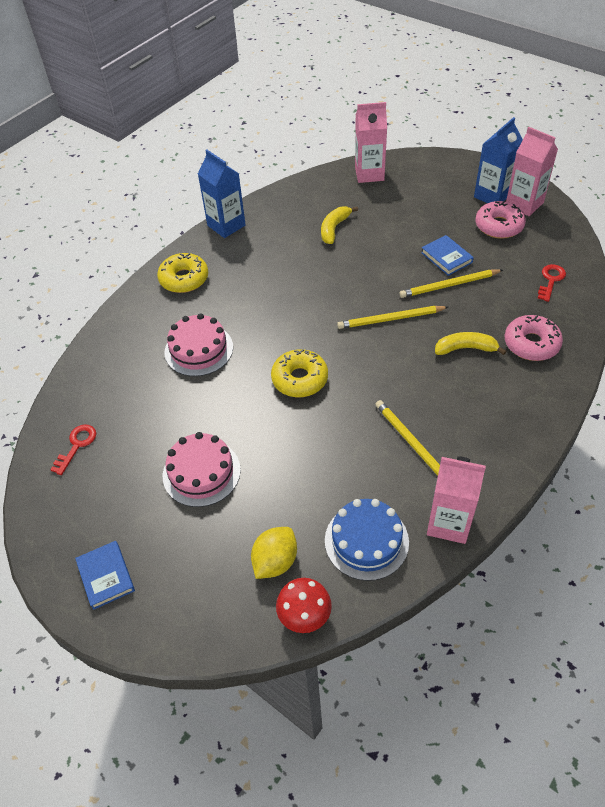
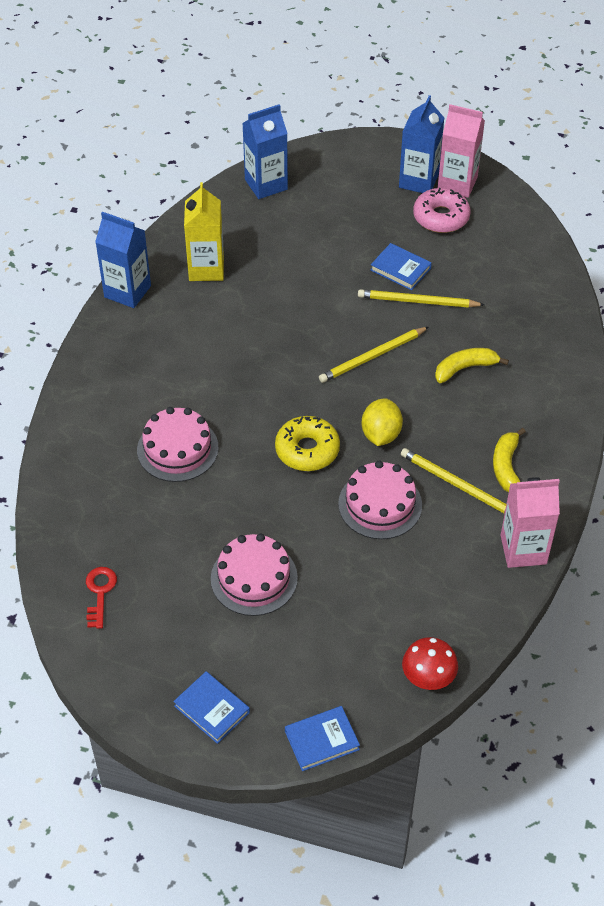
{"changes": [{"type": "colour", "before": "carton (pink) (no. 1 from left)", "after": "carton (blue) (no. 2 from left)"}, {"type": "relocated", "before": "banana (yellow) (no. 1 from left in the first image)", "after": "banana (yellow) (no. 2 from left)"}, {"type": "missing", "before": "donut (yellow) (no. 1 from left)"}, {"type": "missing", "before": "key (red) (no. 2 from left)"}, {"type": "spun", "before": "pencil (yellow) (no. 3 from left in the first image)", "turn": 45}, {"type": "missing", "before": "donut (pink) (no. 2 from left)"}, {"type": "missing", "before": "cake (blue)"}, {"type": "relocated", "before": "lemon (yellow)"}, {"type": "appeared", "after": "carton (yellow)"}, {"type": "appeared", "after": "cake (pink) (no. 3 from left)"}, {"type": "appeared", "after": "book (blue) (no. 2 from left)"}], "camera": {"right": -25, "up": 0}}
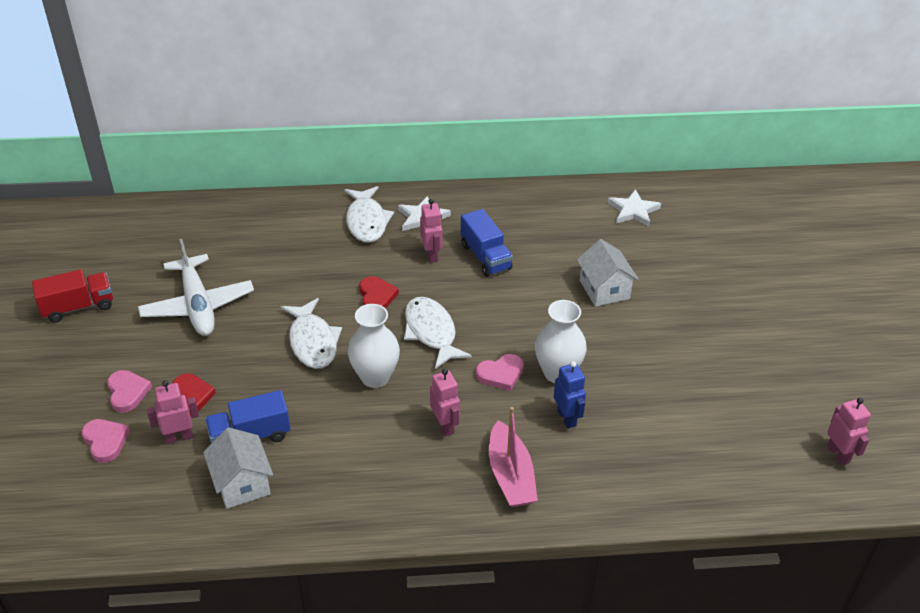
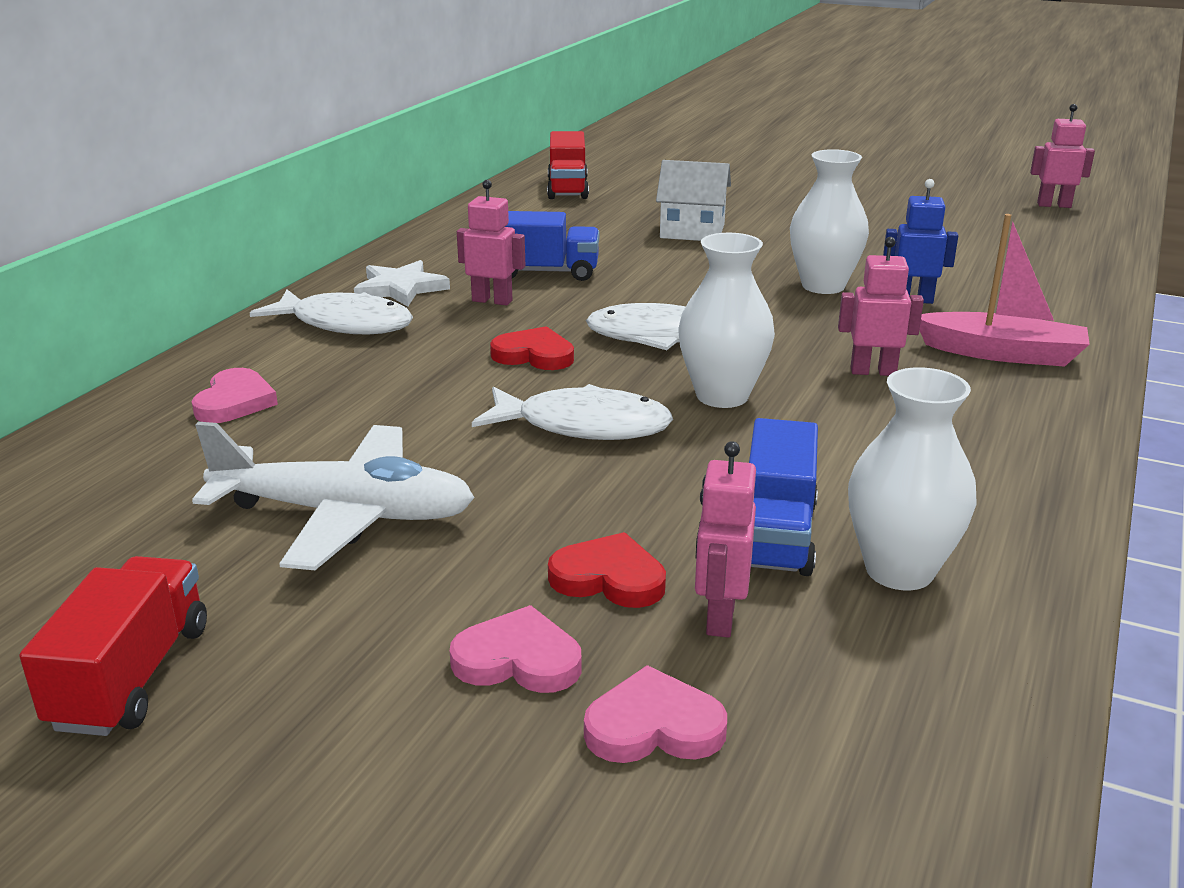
{"changes": [{"type": "exchanged", "before": "star (white) (no. 2 from left)", "after": "truck (red) (no. 2 from left)"}, {"type": "relocated", "before": "heart (pink) (no. 3 from left in the first image)", "after": "heart (pink) (no. 1 from left)"}, {"type": "exchanged", "before": "house (white) (no. 1 from left)", "after": "vase (white) (no. 3 from left)"}], "camera": {"right": -60, "up": -15}}
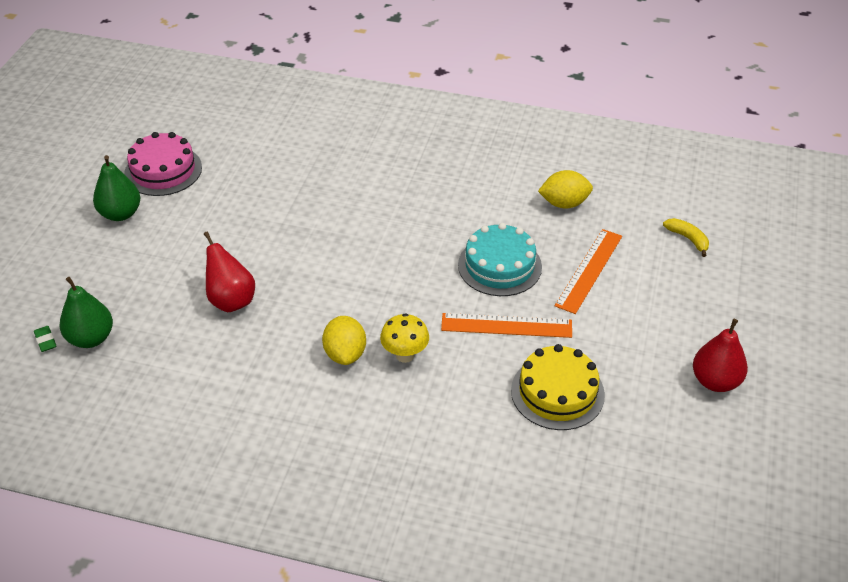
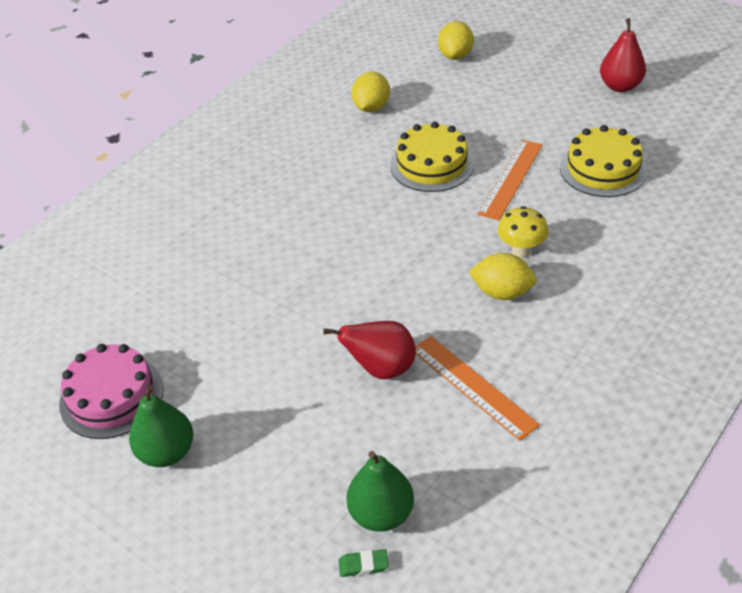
{"changes": [{"type": "exchanged", "before": "banana (yellow)", "after": "lemon (yellow) (no. 2 from left)"}, {"type": "colour", "before": "cake (turquoise)", "after": "cake (yellow) (no. 1 from left)"}, {"type": "relocated", "before": "ruler (orange) (no. 2 from left in the first image)", "after": "ruler (orange) (no. 1 from left)"}], "camera": {"right": -65, "up": 0}}
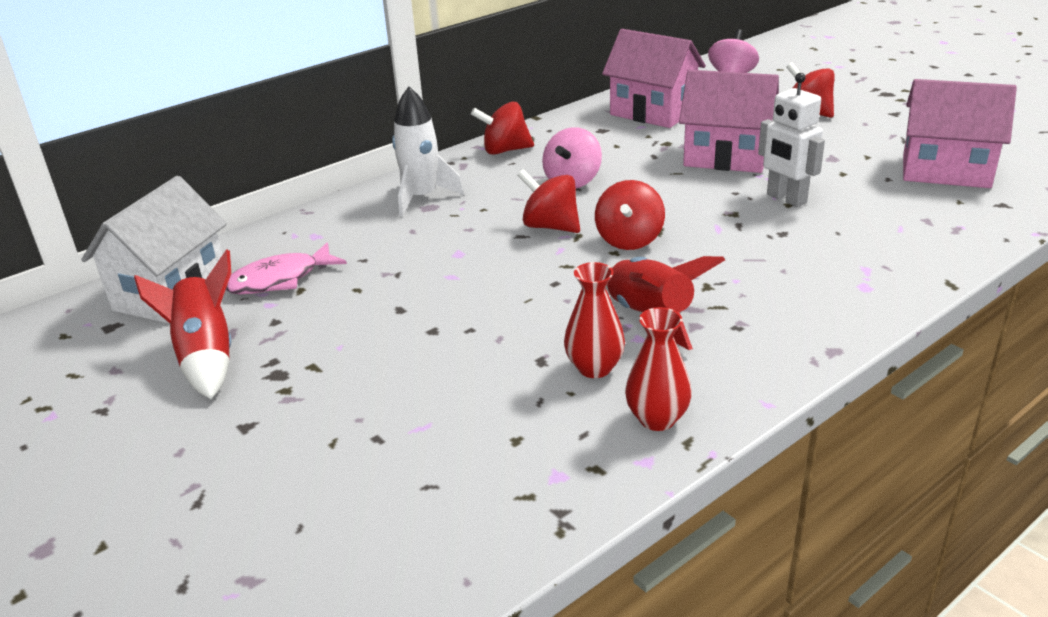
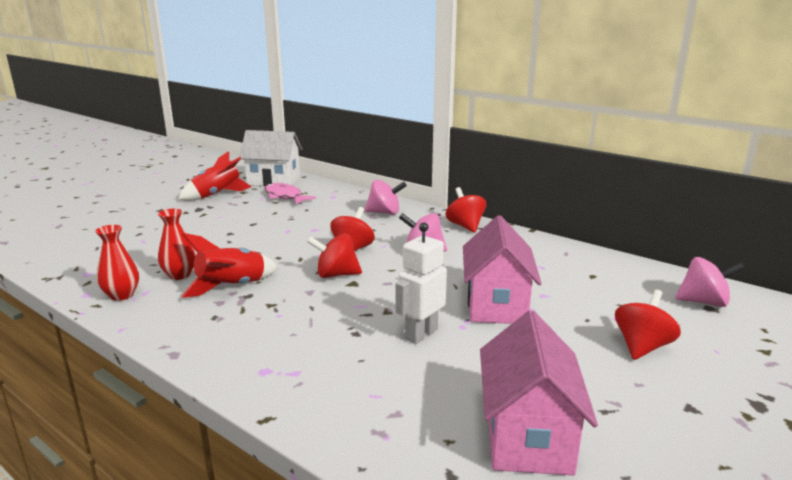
{"changes": [{"type": "missing", "before": "house (pink) (no. 1 from left)"}, {"type": "exchanged", "before": "rocket (white)", "after": "spinning top (pink) (no. 1 from left)"}], "camera": {"right": 75, "up": -10}}
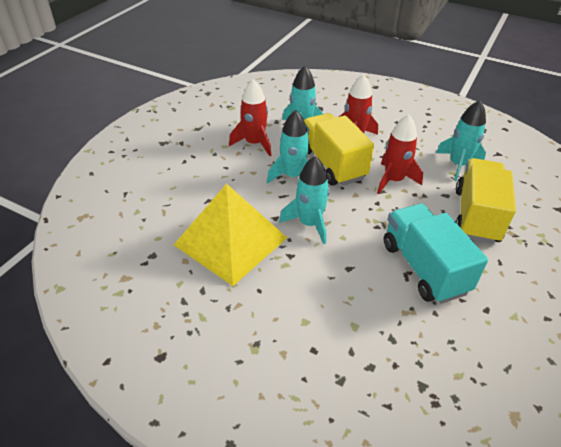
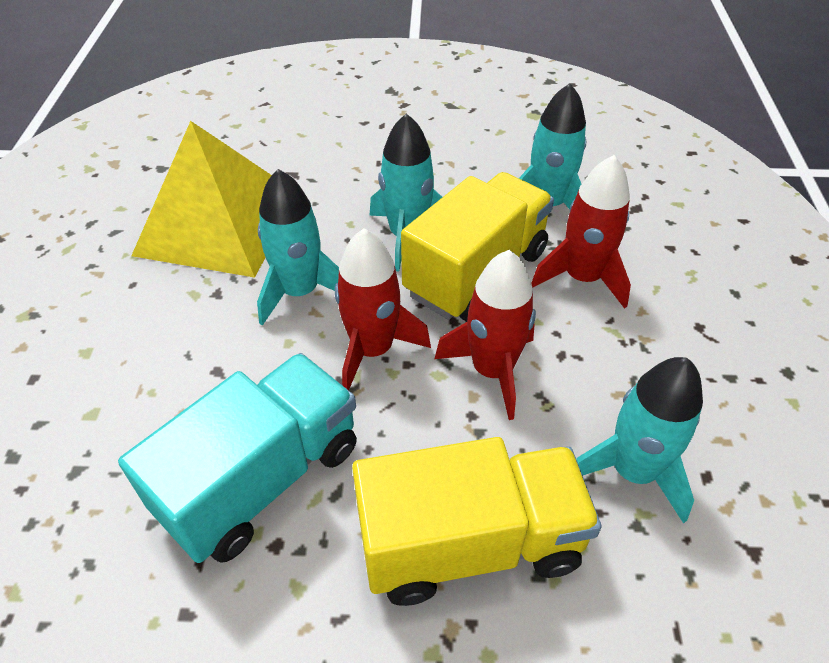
{"changes": [{"type": "relocated", "before": "rocket (red) (no. 1 from left)"}], "camera": {"right": 65, "up": 5}}
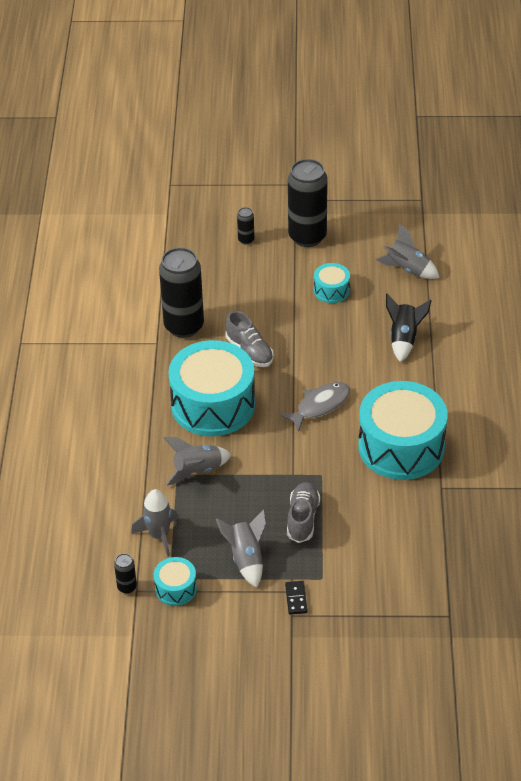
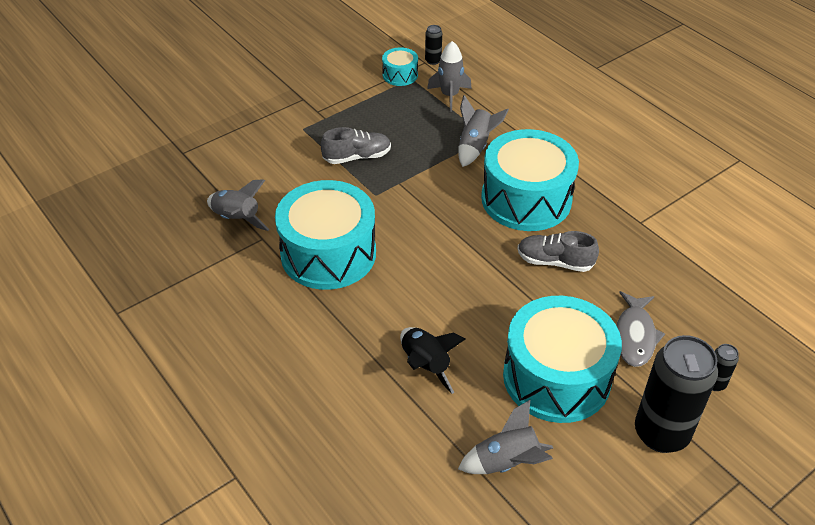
{"changes": [{"type": "missing", "before": "can (black) (no. 2 from left)"}, {"type": "size", "before": "drum (turquoise) (no. 3 from left in the first image)", "scale": 2.2}, {"type": "relocated", "before": "fish (grey)"}, {"type": "spun", "before": "shoe (grey) (no. 2 from left in the first image)", "turn": -75}, {"type": "relocated", "before": "rocket (grey) (no. 3 from left in the first image)", "after": "rocket (grey) (no. 1 from left)"}, {"type": "missing", "before": "domino (black)"}], "camera": {"right": 140, "up": 0}}
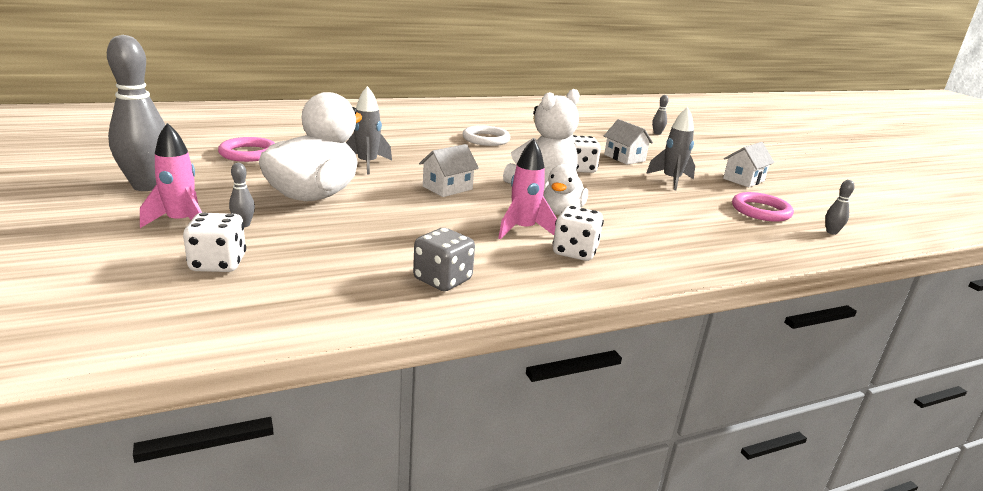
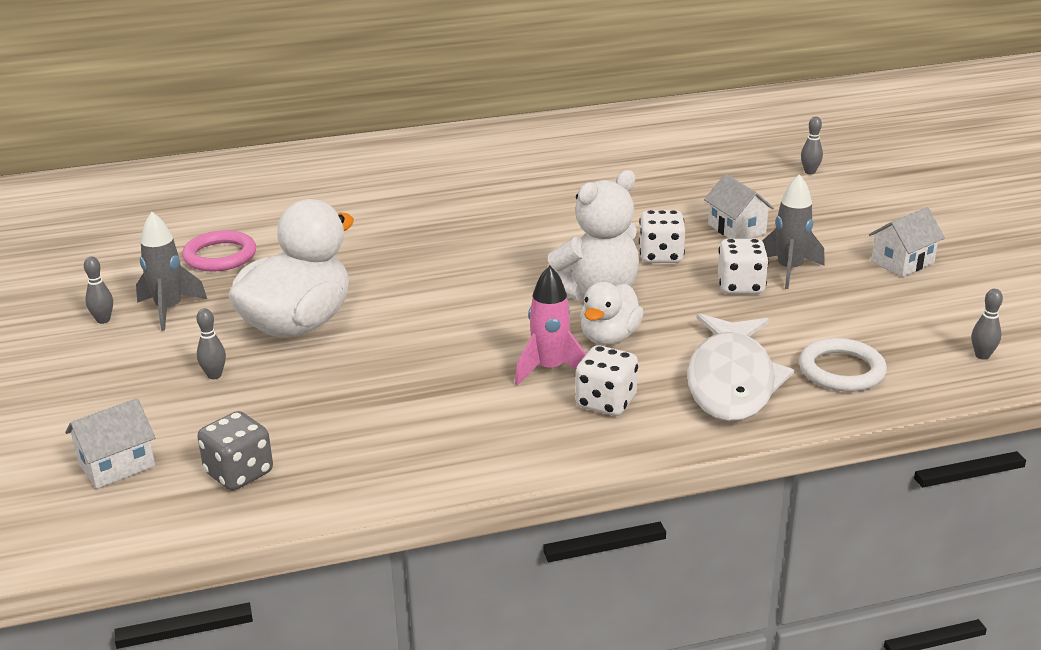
{"changes": [{"type": "size", "before": "bowling pin (grey) (no. 1 from left)", "scale": 0.41}, {"type": "relocated", "before": "rocket (grey) (no. 1 from left)"}, {"type": "missing", "before": "rocket (pink) (no. 1 from left)"}, {"type": "relocated", "before": "ring (white)"}, {"type": "relocated", "before": "house (white) (no. 1 from left)"}, {"type": "missing", "before": "ring (pink) (no. 2 from left)"}, {"type": "relocated", "before": "dice (white) (no. 1 from left in the first image)", "after": "dice (white) (no. 3 from left)"}, {"type": "relocated", "before": "dice (grey)"}, {"type": "appeared", "after": "fish (white)"}], "camera": {"right": 10, "up": 5}}
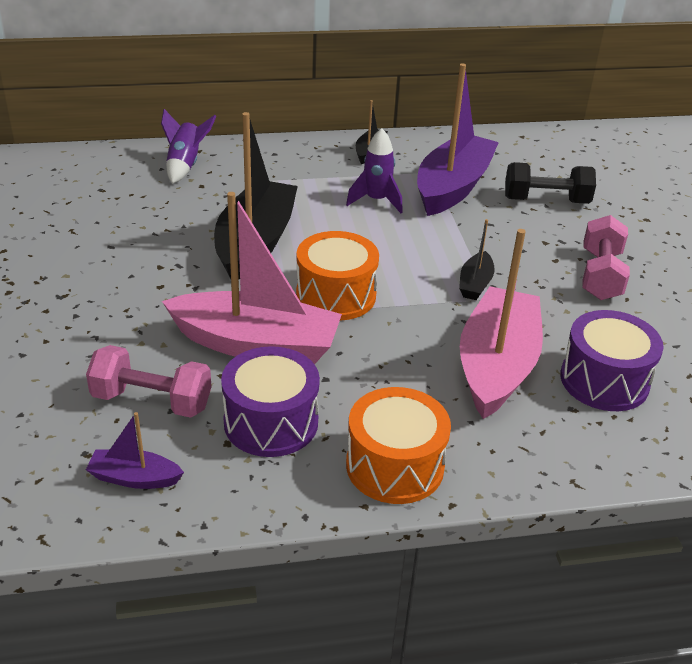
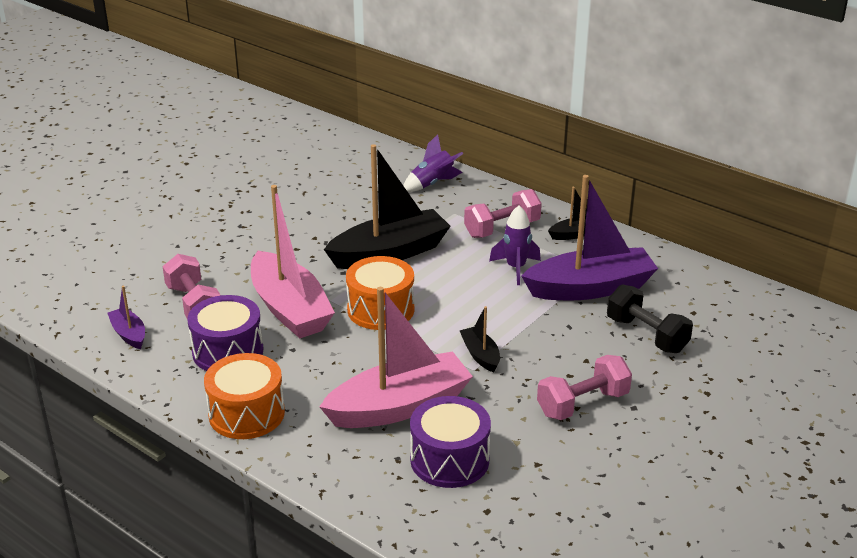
{"changes": [{"type": "spun", "before": "boat (black) (no. 3 from left in the first image)", "turn": 90}, {"type": "appeared", "after": "dumbbell (pink) (no. 2 from left)"}], "camera": {"right": 50, "up": -5}}
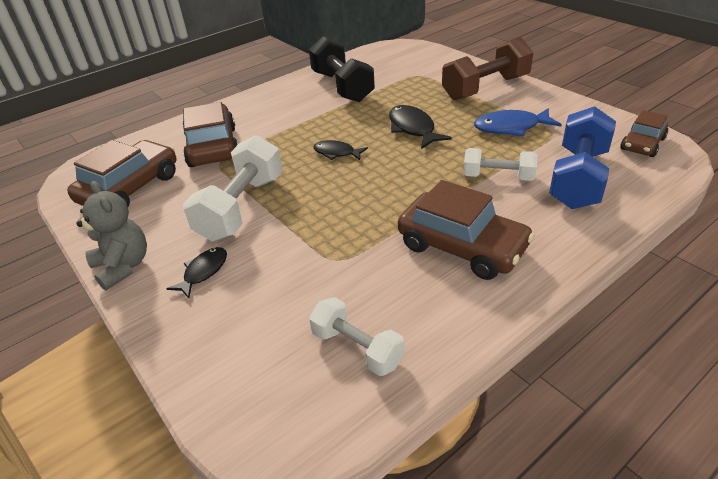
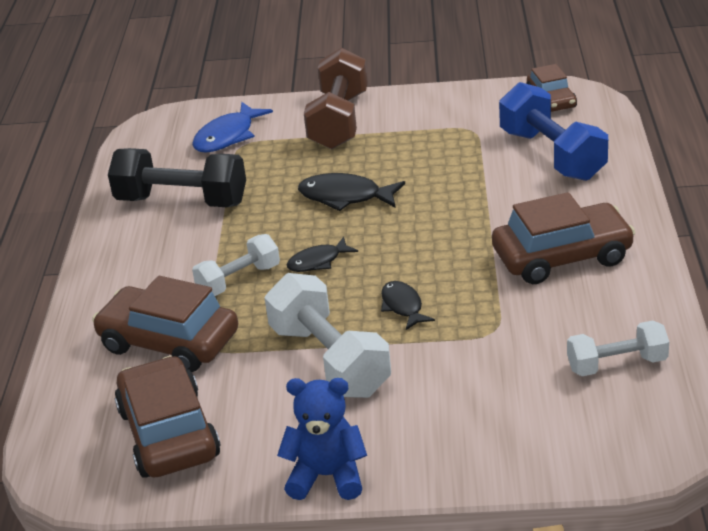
{"changes": [{"type": "relocated", "before": "fish (blue)"}, {"type": "relocated", "before": "dumbbell (white) (no. 3 from left in the first image)", "after": "dumbbell (white) (no. 1 from left)"}, {"type": "colour", "before": "teddy bear (grey)", "after": "teddy bear (blue)"}, {"type": "relocated", "before": "fish (black) (no. 1 from left in the first image)", "after": "fish (black) (no. 3 from left)"}], "camera": {"right": -50, "up": -5}}
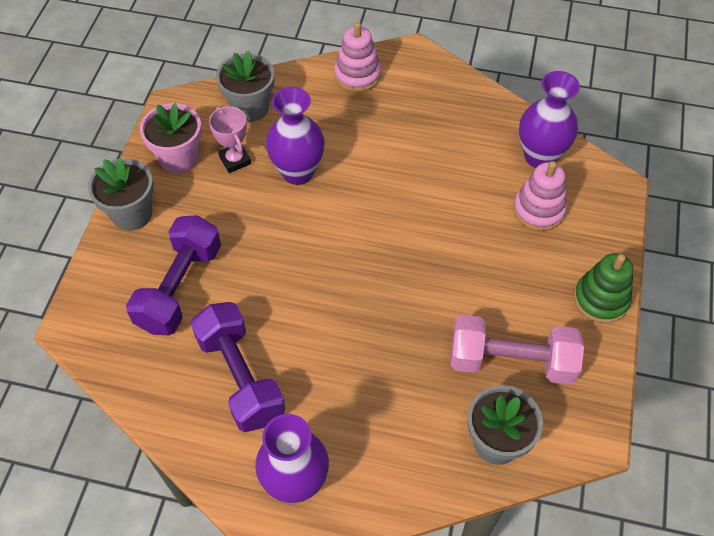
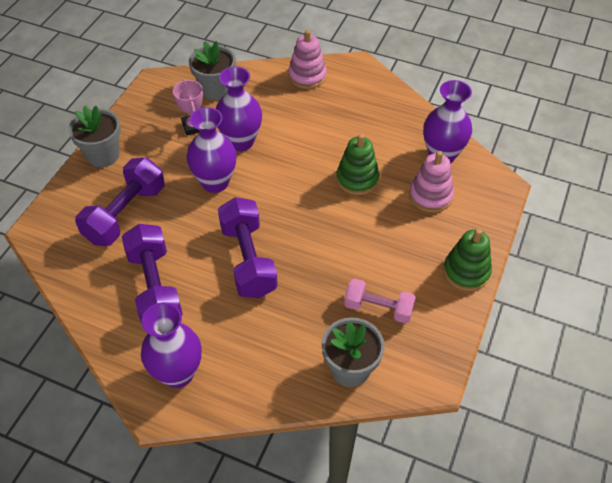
{"changes": [{"type": "missing", "before": "flower pot (pink)"}, {"type": "size", "before": "dumbbell (pink)", "scale": 0.64}, {"type": "appeared", "after": "vase (purple) (no. 2 from left)"}, {"type": "appeared", "after": "stacking toy (green) (no. 1 from left)"}, {"type": "appeared", "after": "dumbbell (purple) (no. 3 from left)"}], "camera": {"right": 10, "up": -5}}
